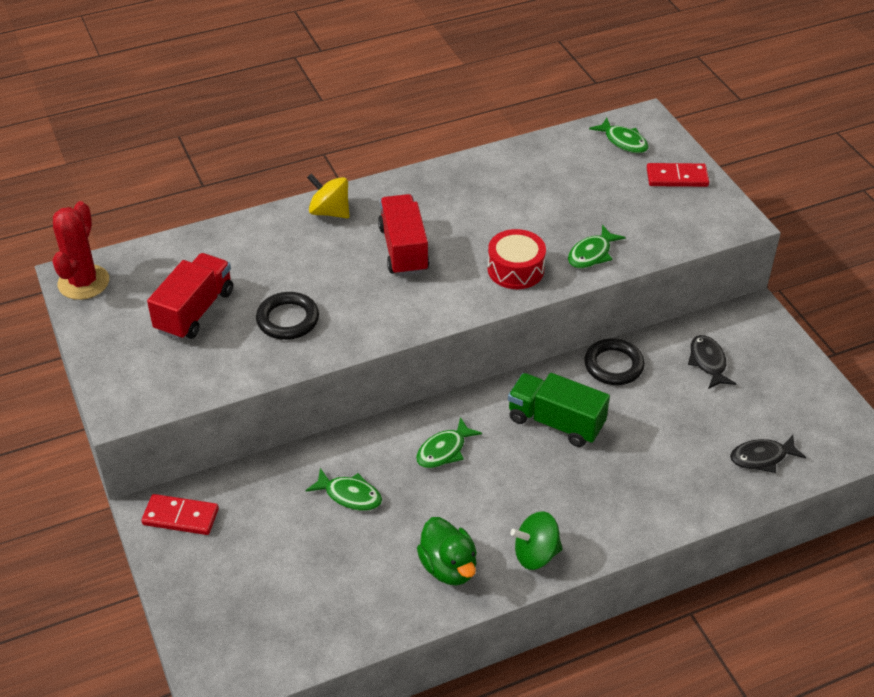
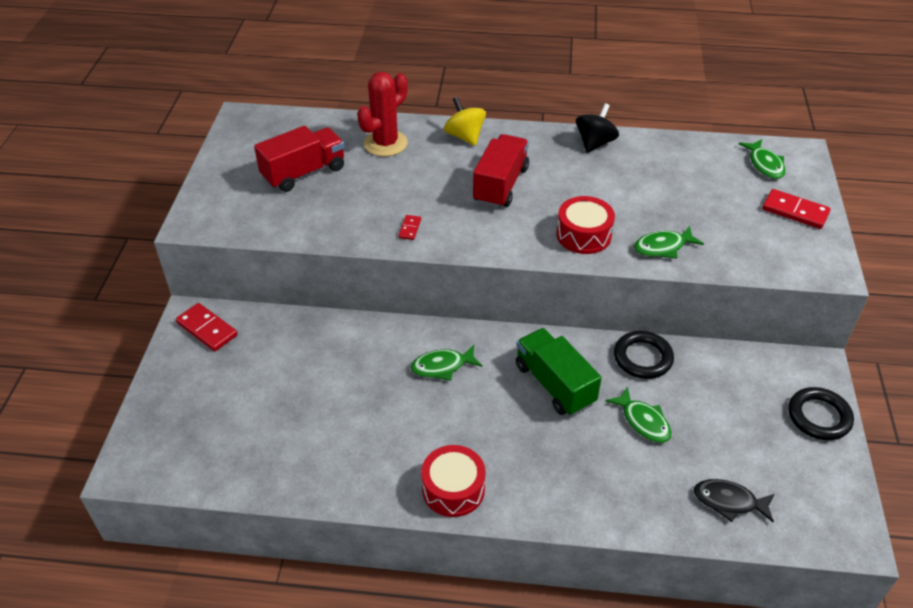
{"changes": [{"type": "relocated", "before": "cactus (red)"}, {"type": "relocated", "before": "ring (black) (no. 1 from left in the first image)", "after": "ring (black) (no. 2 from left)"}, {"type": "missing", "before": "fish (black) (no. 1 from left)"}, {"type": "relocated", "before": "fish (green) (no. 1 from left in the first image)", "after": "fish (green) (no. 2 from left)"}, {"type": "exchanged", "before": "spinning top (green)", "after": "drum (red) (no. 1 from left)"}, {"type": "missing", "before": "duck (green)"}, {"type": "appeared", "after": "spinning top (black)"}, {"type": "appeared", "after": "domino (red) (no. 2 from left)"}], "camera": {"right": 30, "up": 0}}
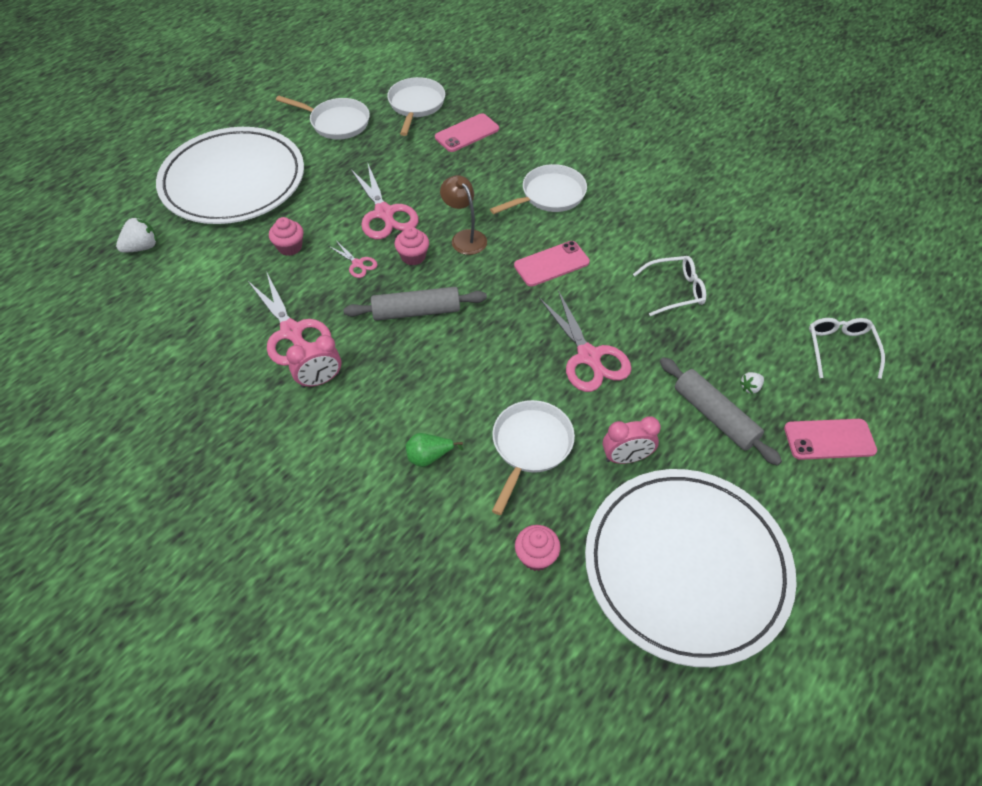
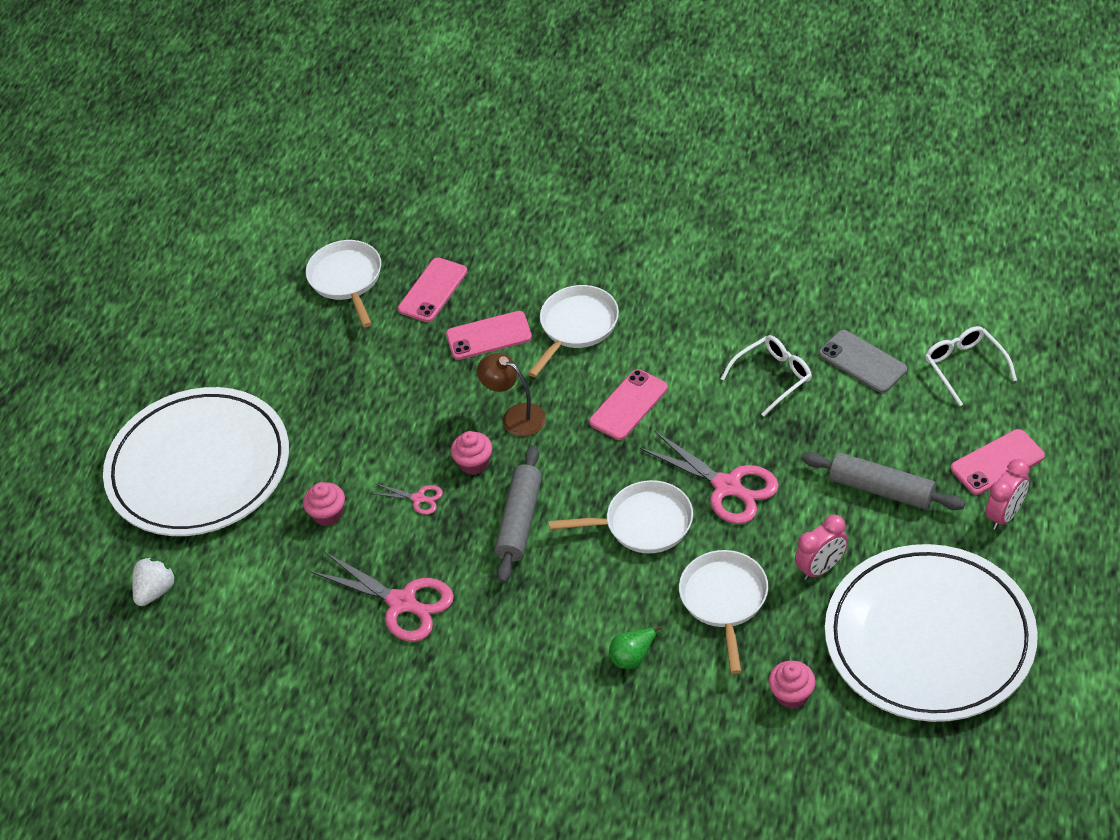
{"changes": [{"type": "relocated", "before": "pan (white) (no. 1 from left in the first image)", "after": "pan (white) (no. 3 from left)"}, {"type": "missing", "before": "scissors (pink) (no. 3 from left)"}, {"type": "spun", "before": "rolling pin (grey) (no. 1 from left)", "turn": -45}, {"type": "relocated", "before": "clock (pink) (no. 1 from left in the first image)", "after": "clock (pink) (no. 2 from left)"}, {"type": "missing", "before": "strawberry (white) (no. 2 from left)"}, {"type": "appeared", "after": "phone (pink) (no. 2 from left)"}, {"type": "appeared", "after": "phone (grey)"}], "camera": {"right": -20, "up": -5}}
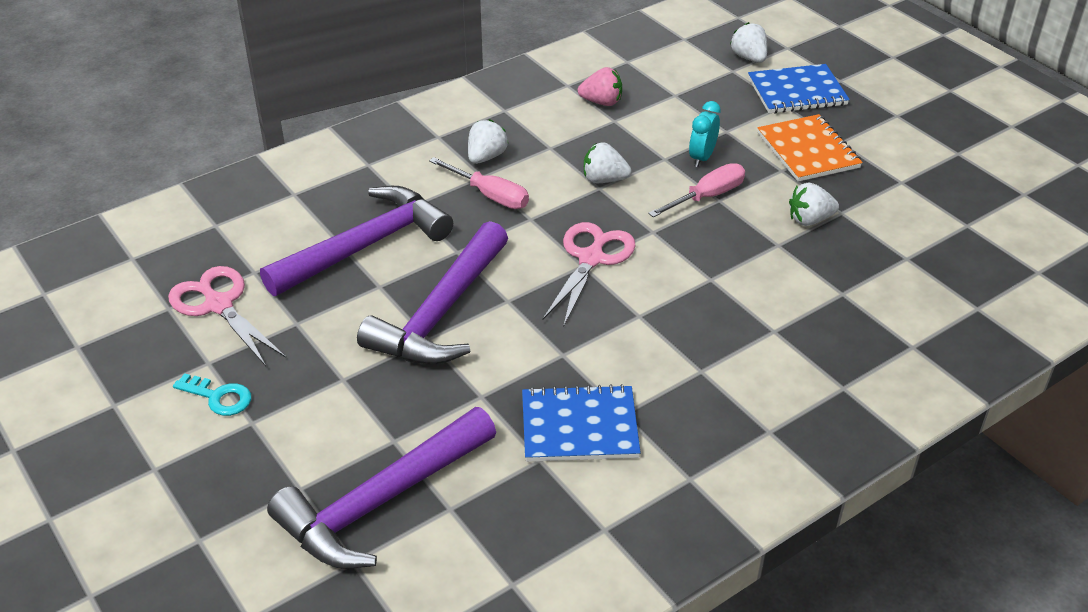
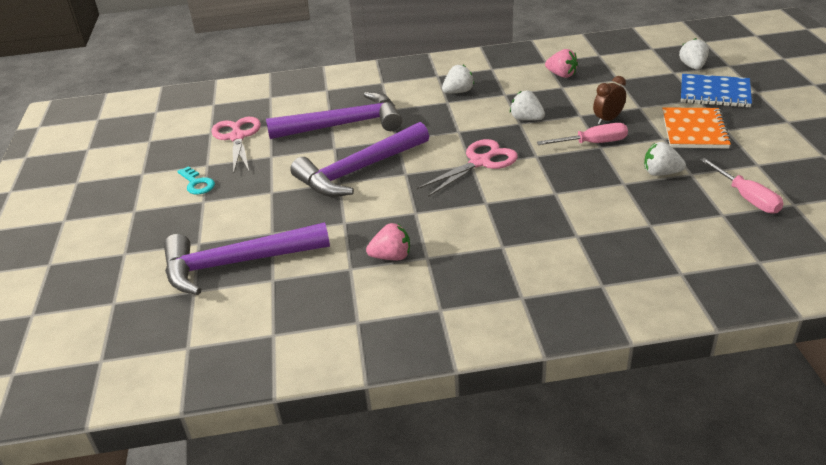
{"changes": [{"type": "colour", "before": "clock (turquoise)", "after": "clock (brown)"}, {"type": "relocated", "before": "screwdriver (pink) (no. 1 from left in the first image)", "after": "screwdriver (pink) (no. 2 from left)"}, {"type": "exchanged", "before": "notebook (blue) (no. 1 from left)", "after": "strawberry (pink) (no. 1 from left)"}], "camera": {"right": 30, "up": -5}}
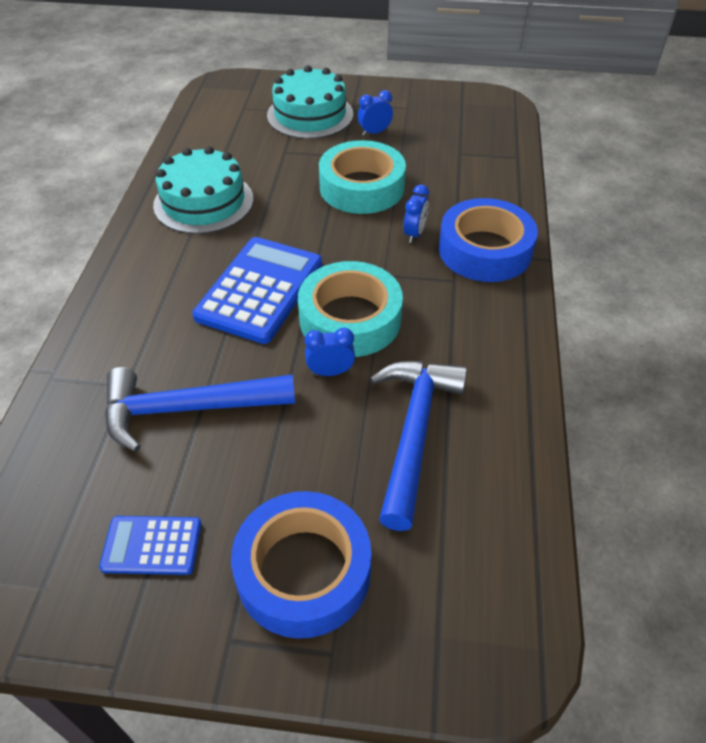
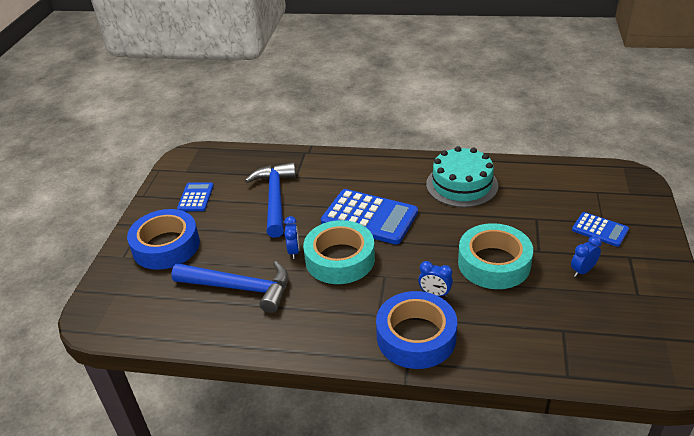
{"changes": [{"type": "exchanged", "before": "cake (turquoise) (no. 2 from left)", "after": "calculator (blue) (no. 3 from left)"}, {"type": "spun", "before": "clock (blue) (no. 2 from left in the first image)", "turn": -105}], "camera": {"right": 95, "up": -10}}
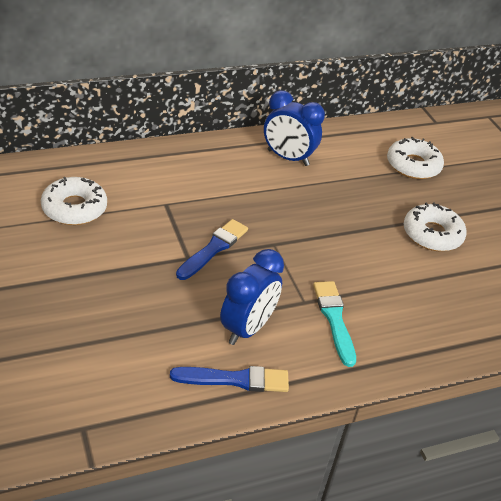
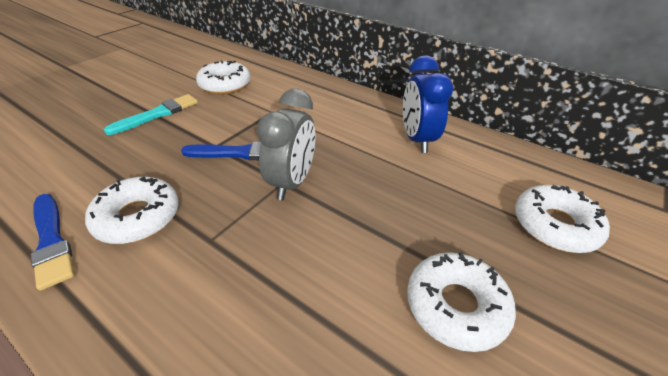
{"changes": [{"type": "exchanged", "before": "clock (blue) (no. 1 from left)", "after": "donut (white) (no. 1 from left)"}, {"type": "relocated", "before": "brush (turquoise)"}, {"type": "appeared", "after": "clock (grey)"}], "camera": {"right": 60, "up": 0}}
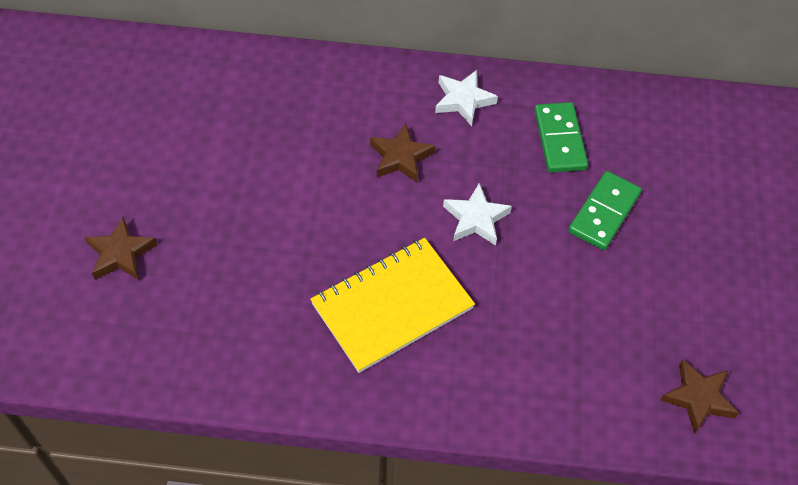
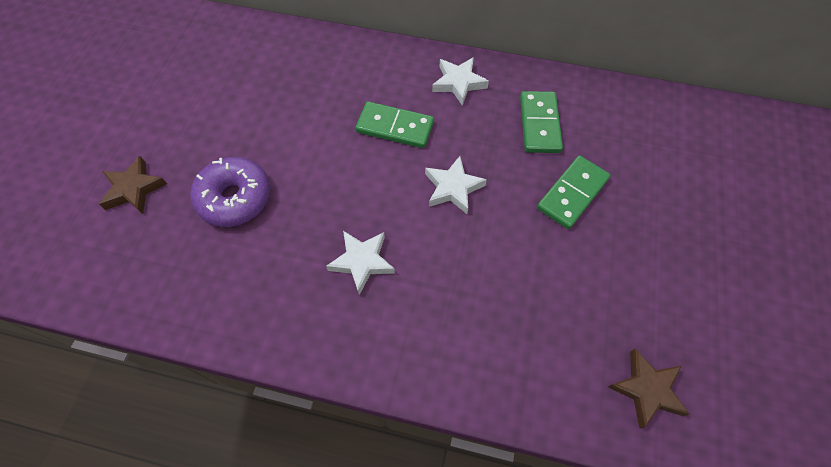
{"changes": [{"type": "exchanged", "before": "star (brown) (no. 2 from left)", "after": "domino (green) (no. 1 from left)"}, {"type": "exchanged", "before": "notebook (yellow)", "after": "star (white) (no. 1 from left)"}, {"type": "appeared", "after": "donut (purple)"}], "camera": {"right": 10, "up": 5}}
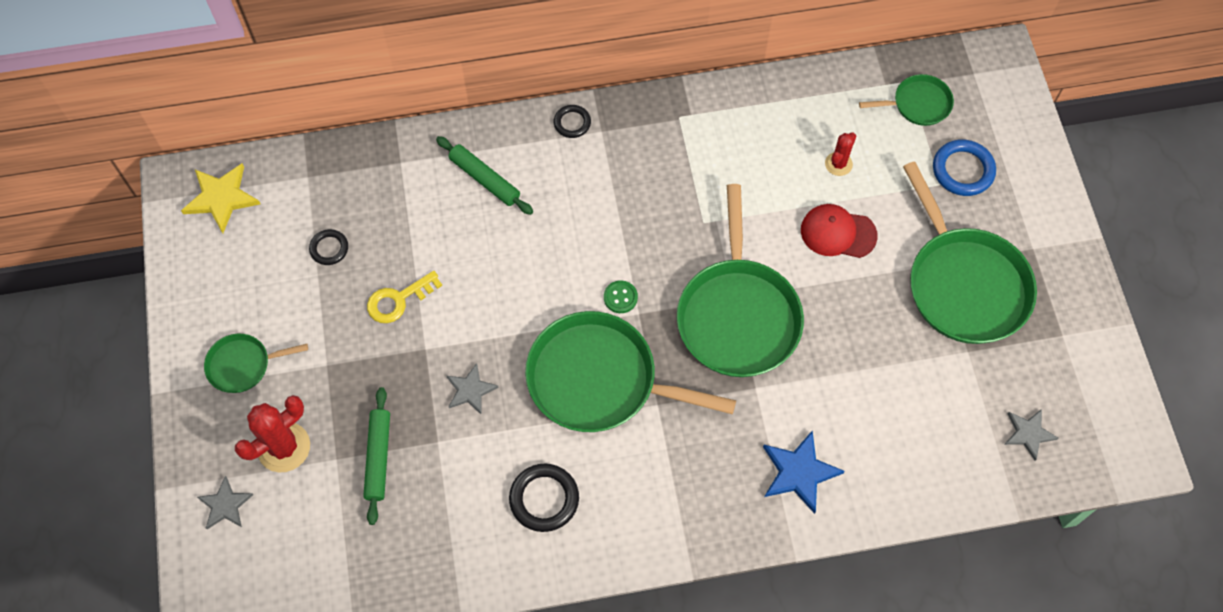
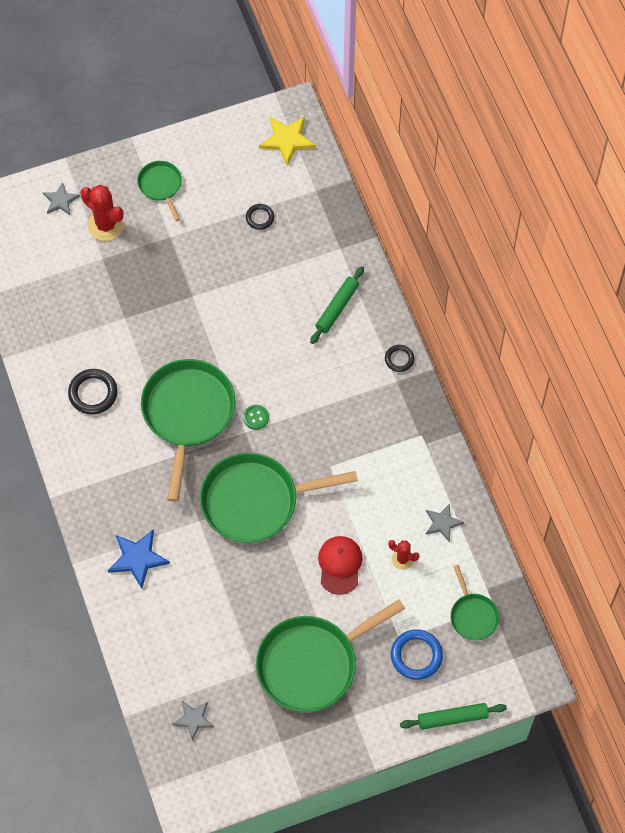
{"changes": [{"type": "missing", "before": "key (yellow)"}, {"type": "relocated", "before": "star (grey) (no. 2 from left in the first image)", "after": "star (grey) (no. 3 from left)"}, {"type": "relocated", "before": "rolling pin (green) (no. 1 from left in the first image)", "after": "rolling pin (green) (no. 2 from left)"}], "camera": {"right": 80, "up": 0}}
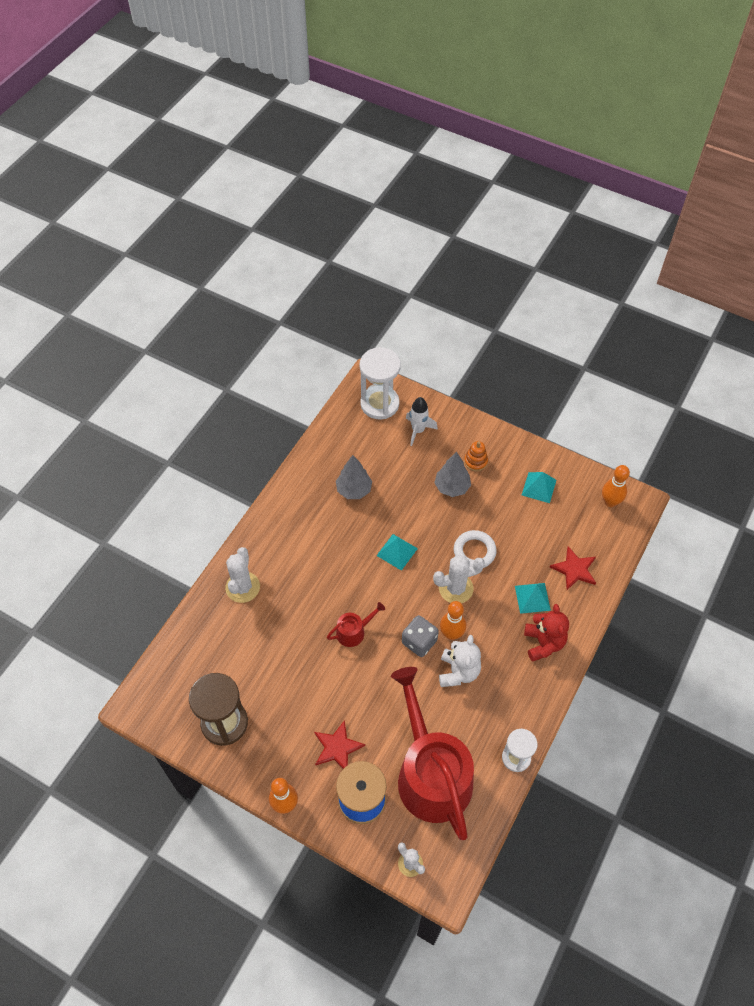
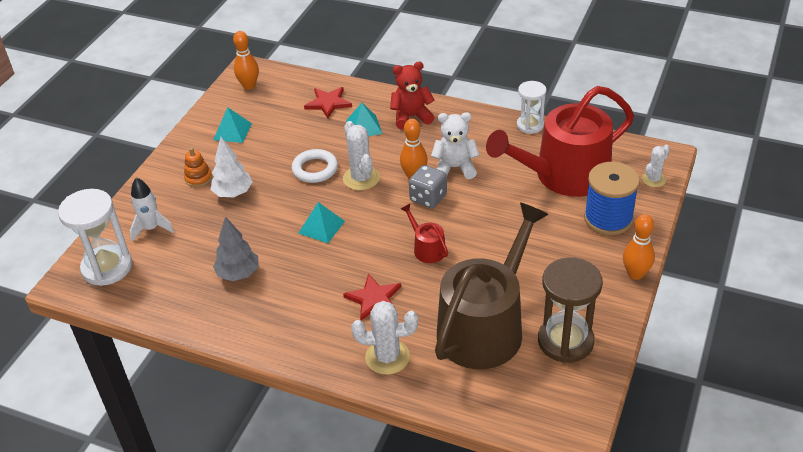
{"changes": [{"type": "colour", "before": "tree (grey) (no. 2 from left)", "after": "tree (white)"}, {"type": "relocated", "before": "star (red) (no. 1 from left in the first image)", "after": "star (red) (no. 2 from left)"}, {"type": "appeared", "after": "watering can (brown)"}], "camera": {"right": -95, "up": -15}}
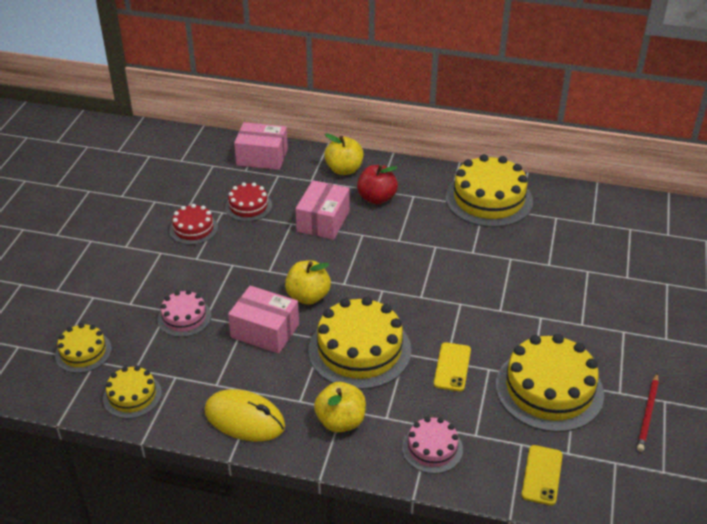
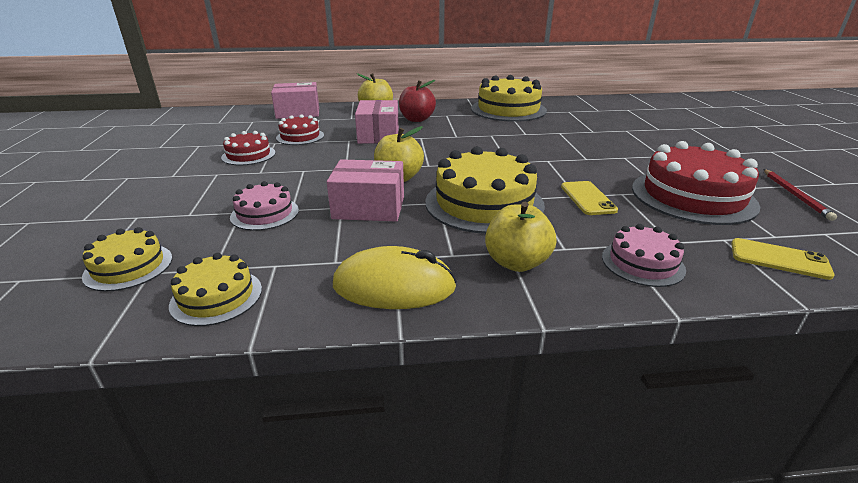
{"changes": [{"type": "colour", "before": "cake (yellow) (no. 5 from left)", "after": "cake (red) (no. 3 from left)"}, {"type": "spun", "before": "phone (yellow) (no. 2 from left)", "turn": -60}], "camera": {"right": -20, "up": -10}}
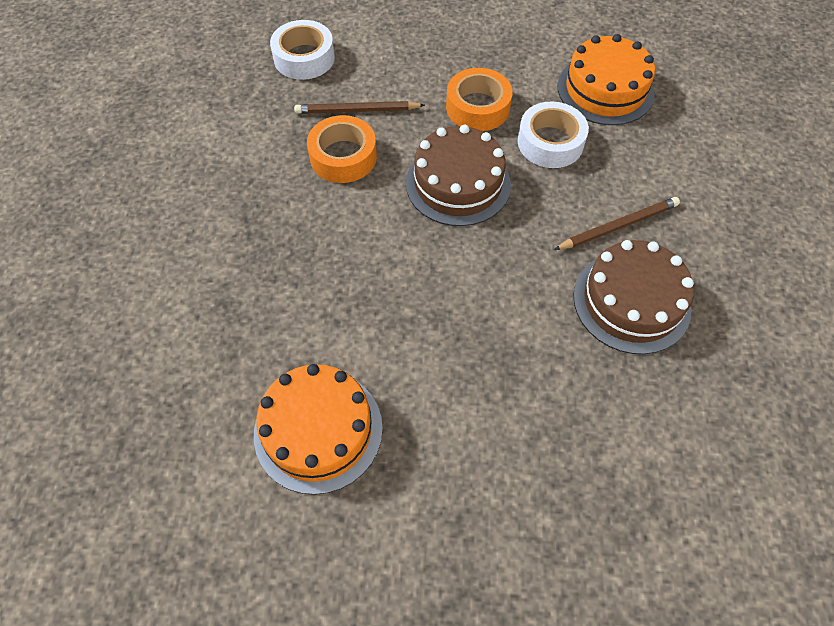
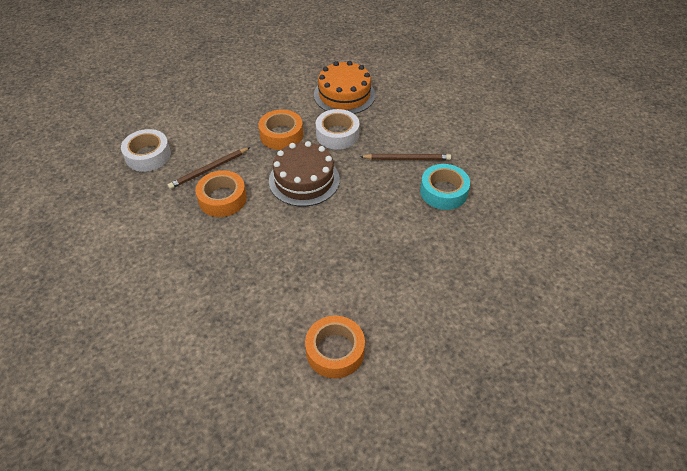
{"changes": [{"type": "spun", "before": "pencil (brown) (no. 2 from left)", "turn": 60}, {"type": "exchanged", "before": "cake (brown) (no. 2 from left)", "after": "tape (turquoise)"}, {"type": "exchanged", "before": "cake (orange) (no. 1 from left)", "after": "tape (orange) (no. 3 from left)"}], "camera": {"right": -35, "up": -10}}
